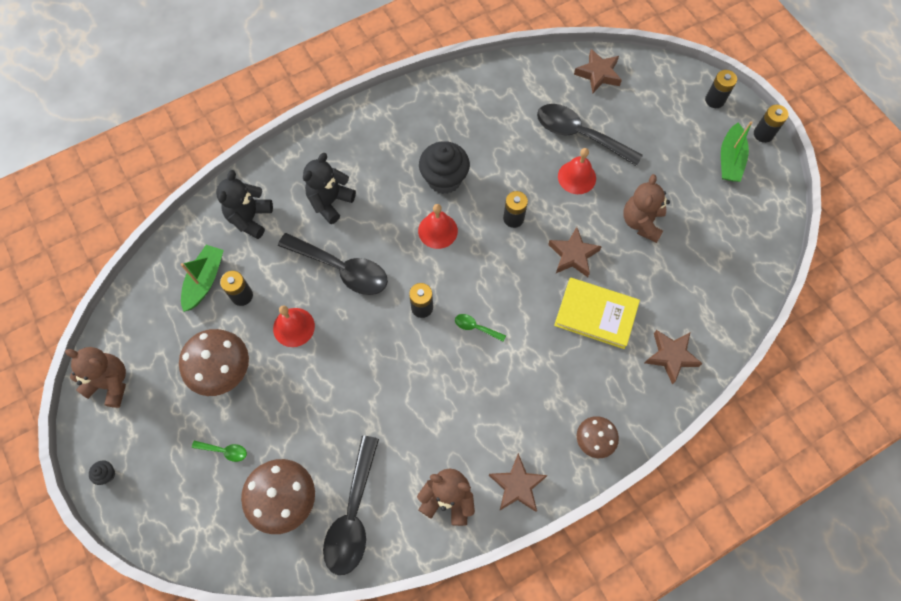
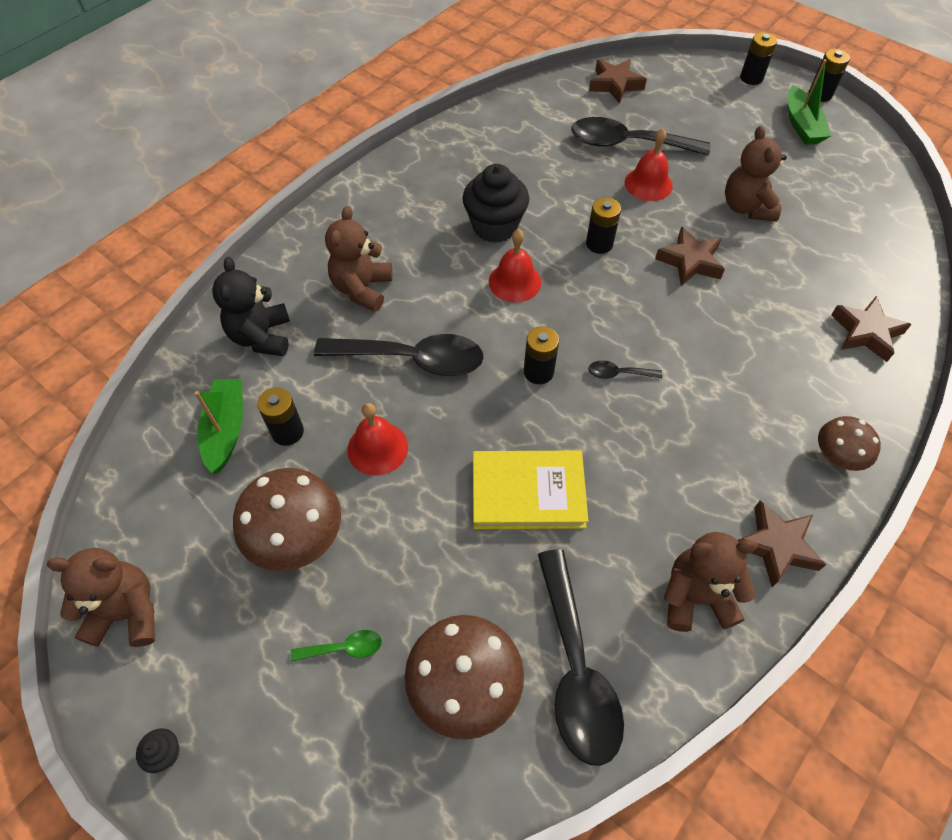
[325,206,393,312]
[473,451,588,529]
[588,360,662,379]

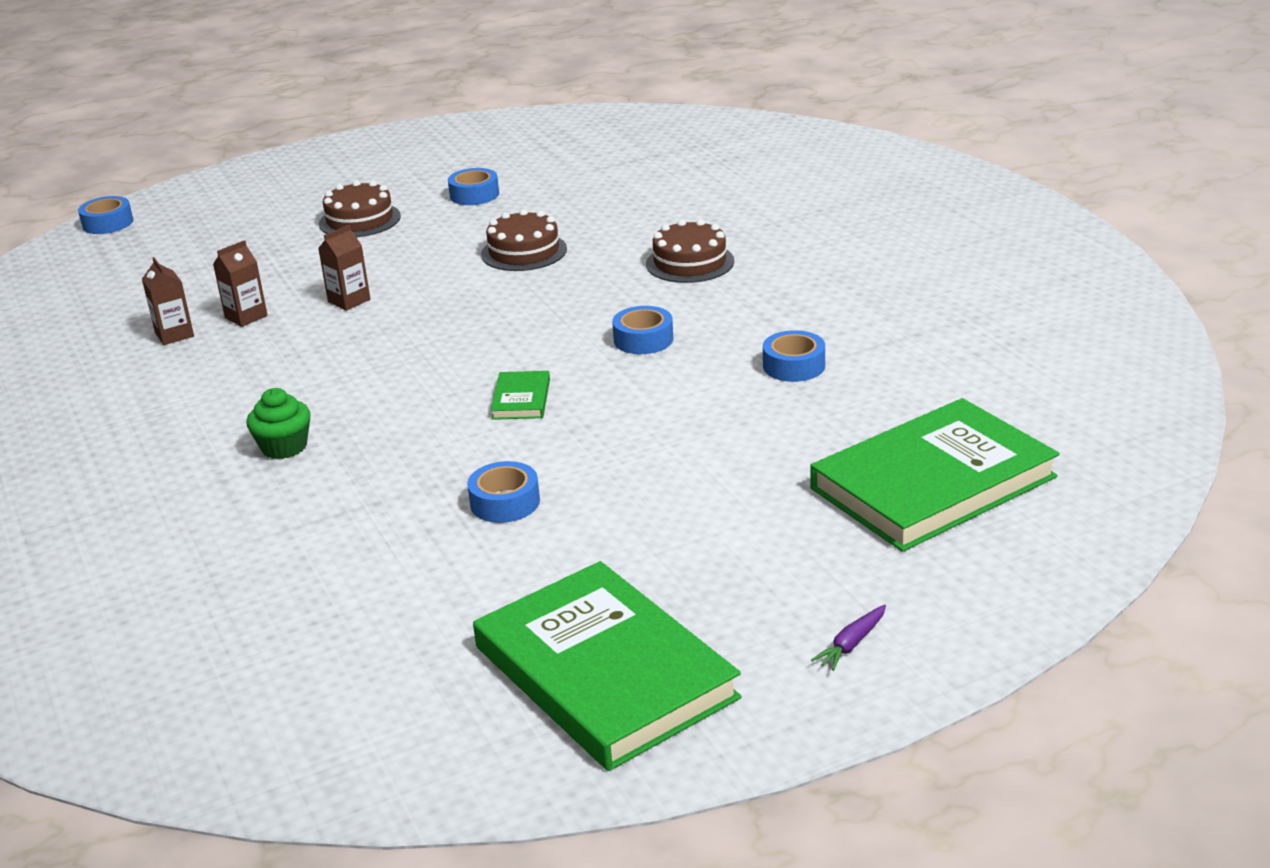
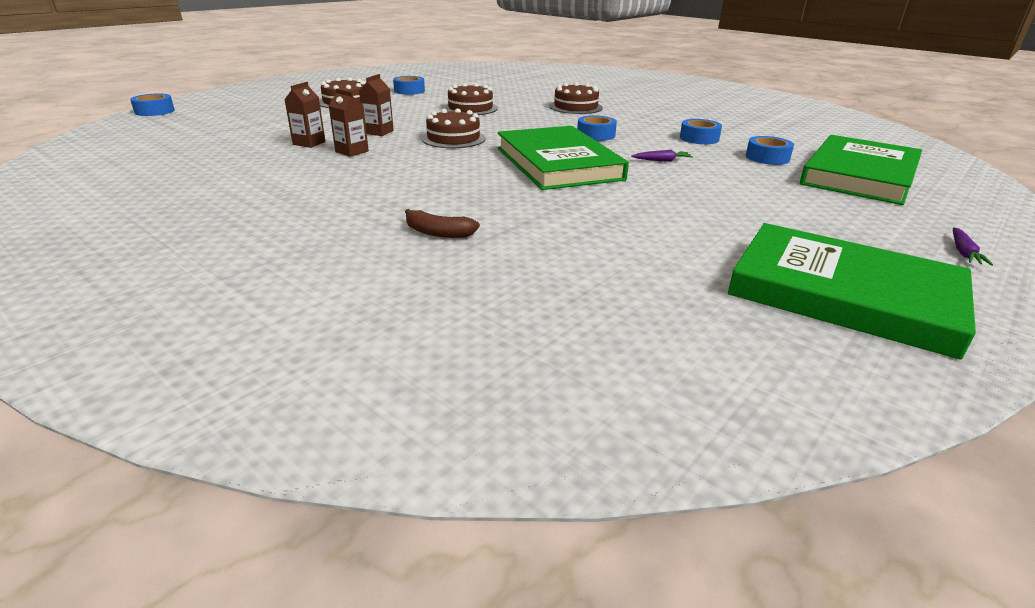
[329,89,369,157]
[497,126,629,190]
[246,388,311,459] (first image)
[746,136,794,165]
[422,108,486,148]
[631,150,693,161]
[405,209,480,238]

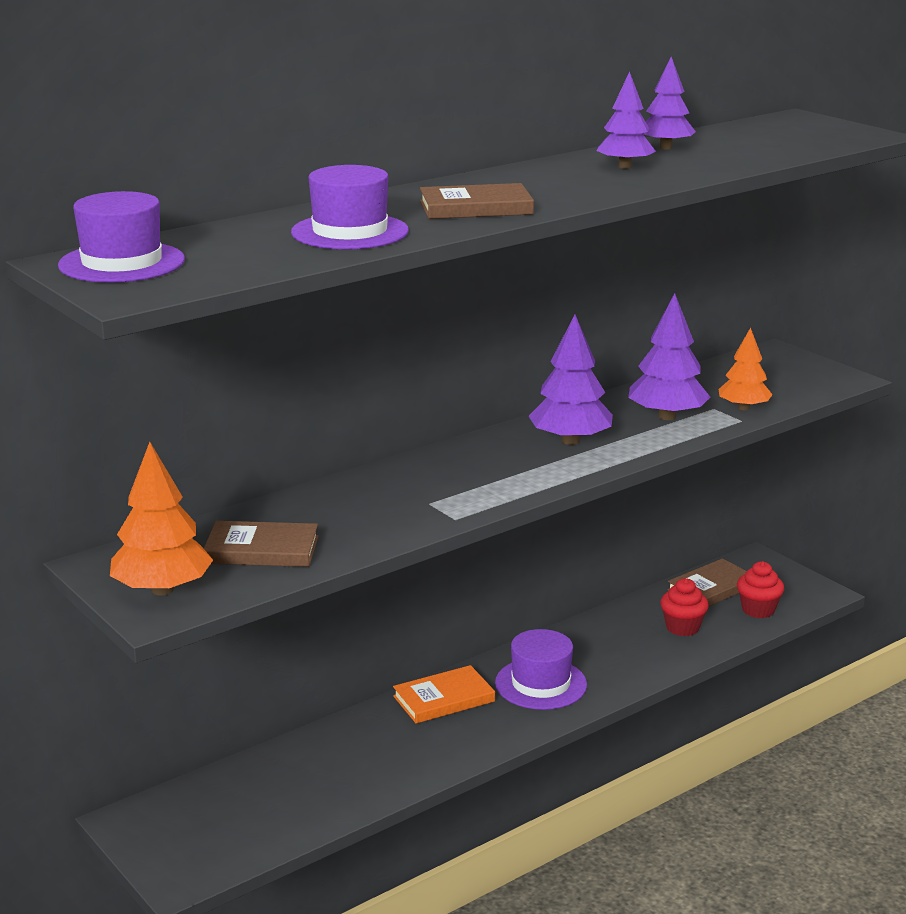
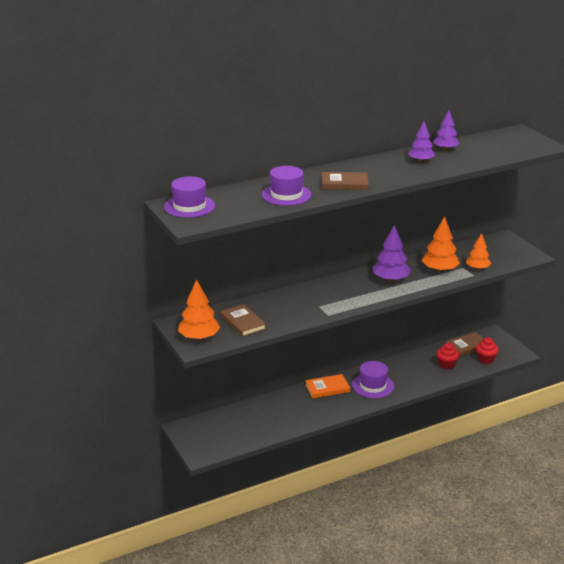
[422,216,460,272]
[220,304,266,337]

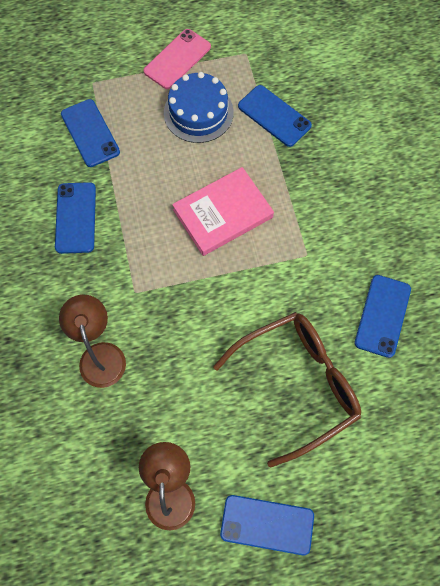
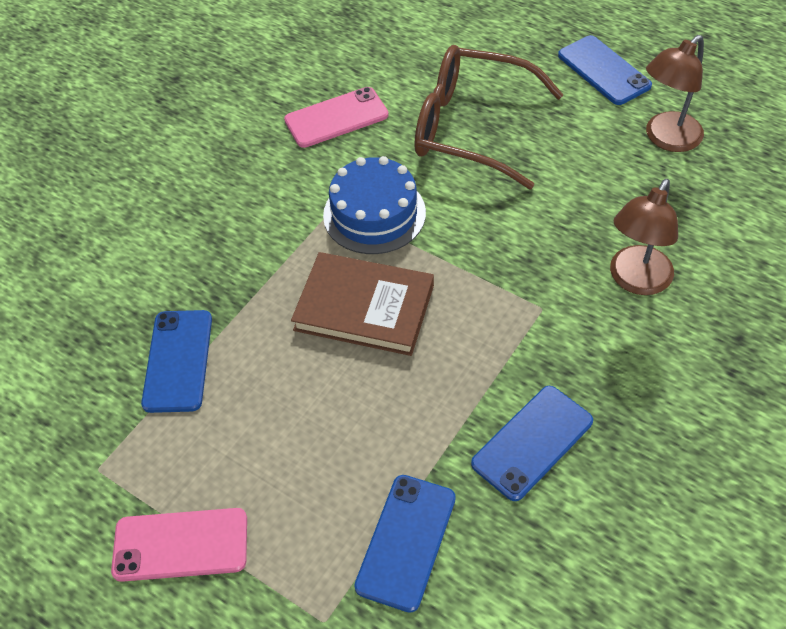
[323,156,426,254]
[291,252,434,356]
[284,87,389,148]

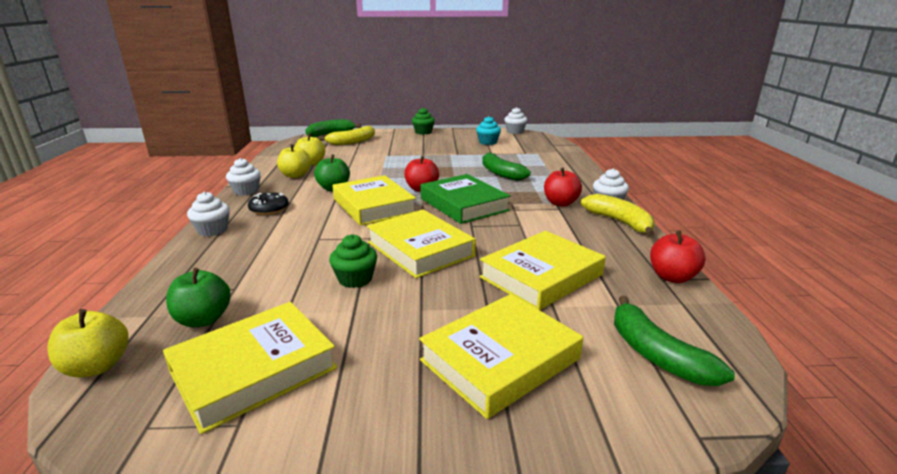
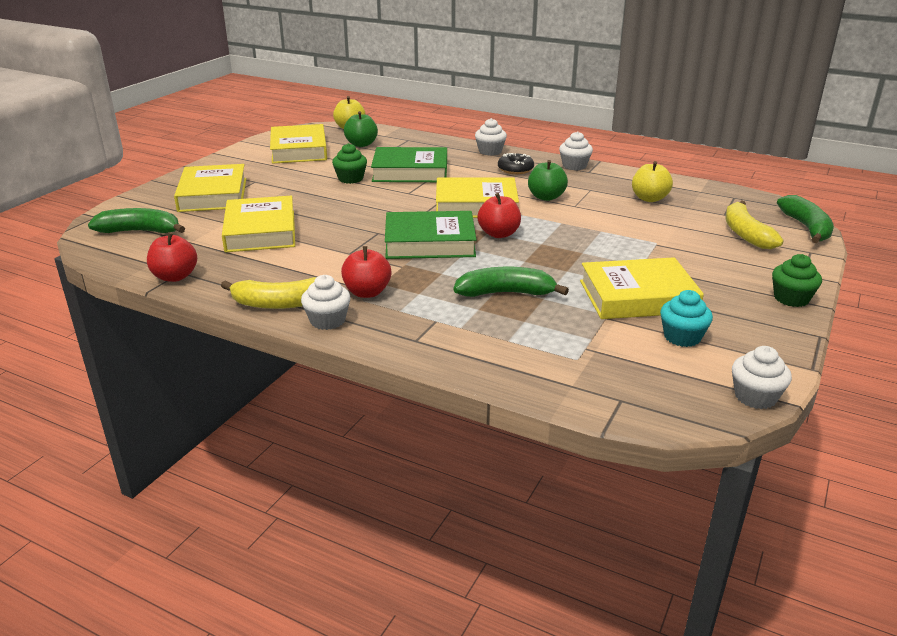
[277,144,311,178] (first image)
[580,257,704,319]
[371,147,447,182]

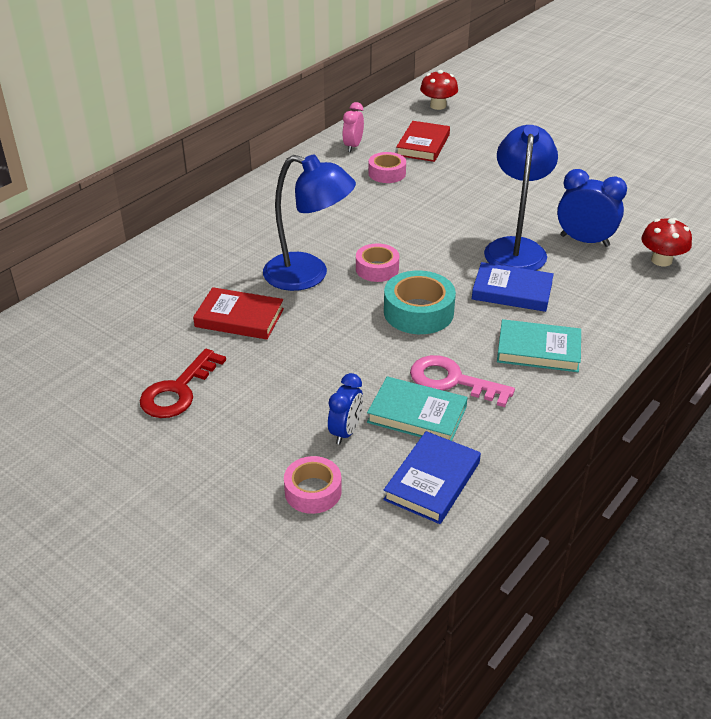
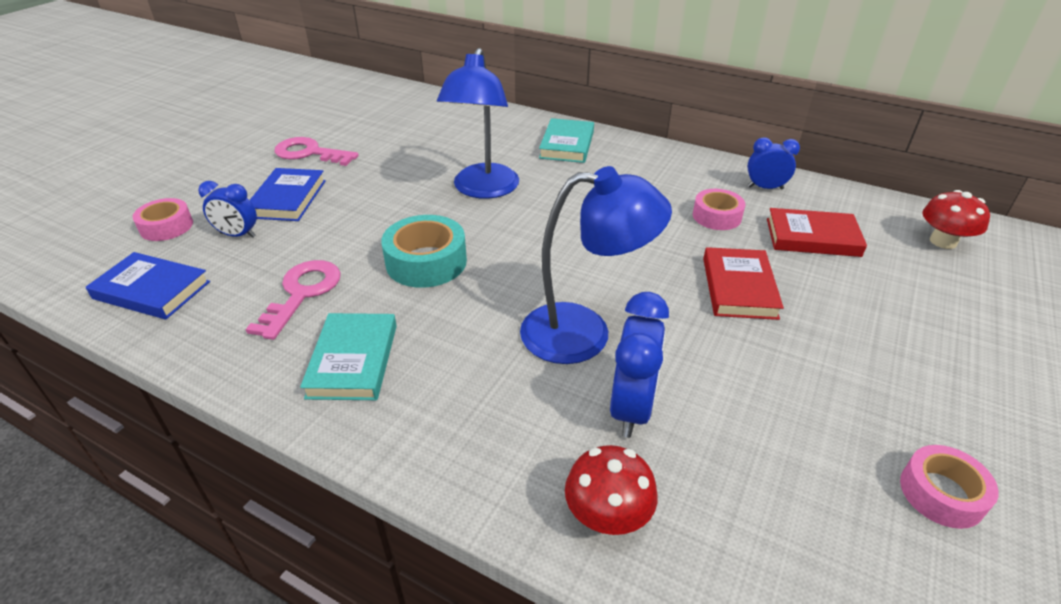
[747,137,800,190]
[900,445,999,529]
[250,168,326,221]
[703,247,784,320]
[275,137,359,166]
[539,118,594,163]

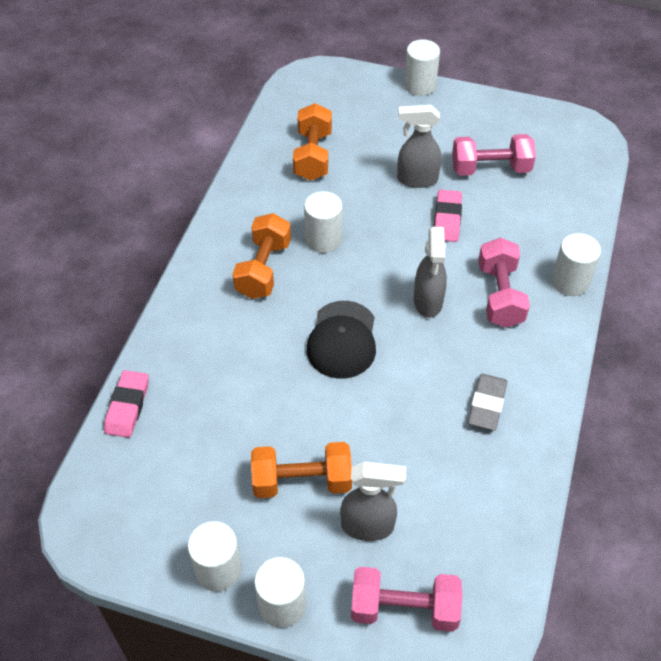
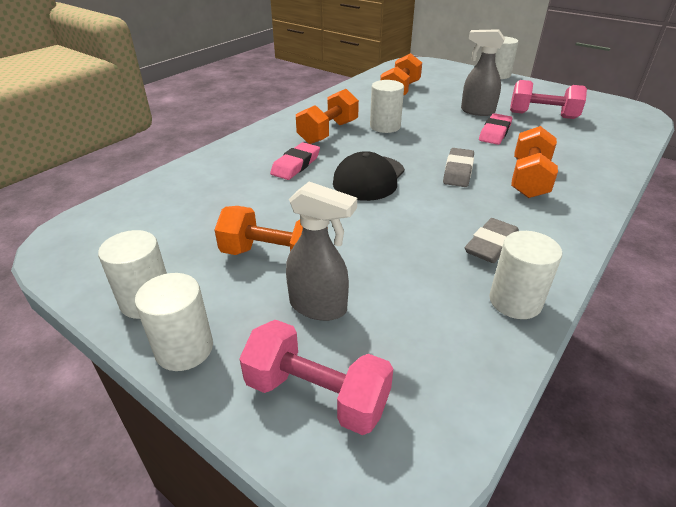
[443,148,474,187]
[489,231,562,319]
[511,126,558,198]
[270,142,320,180]

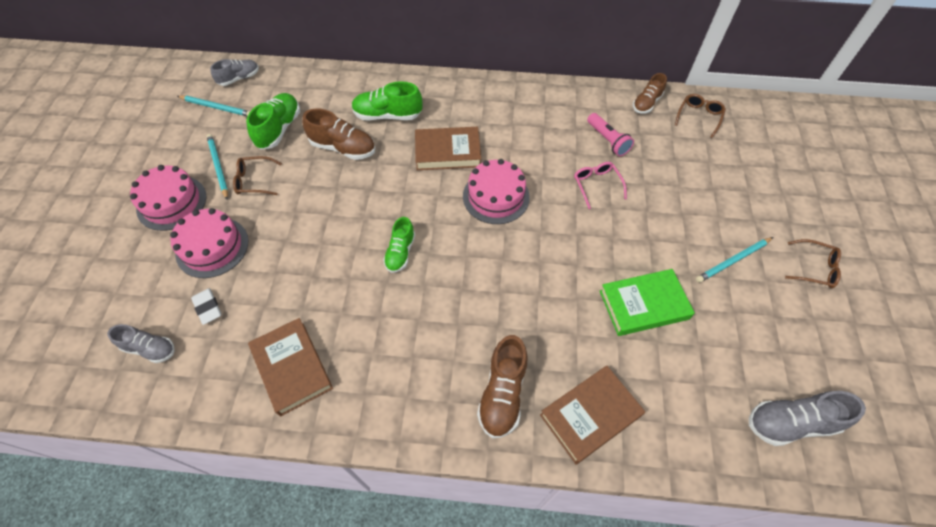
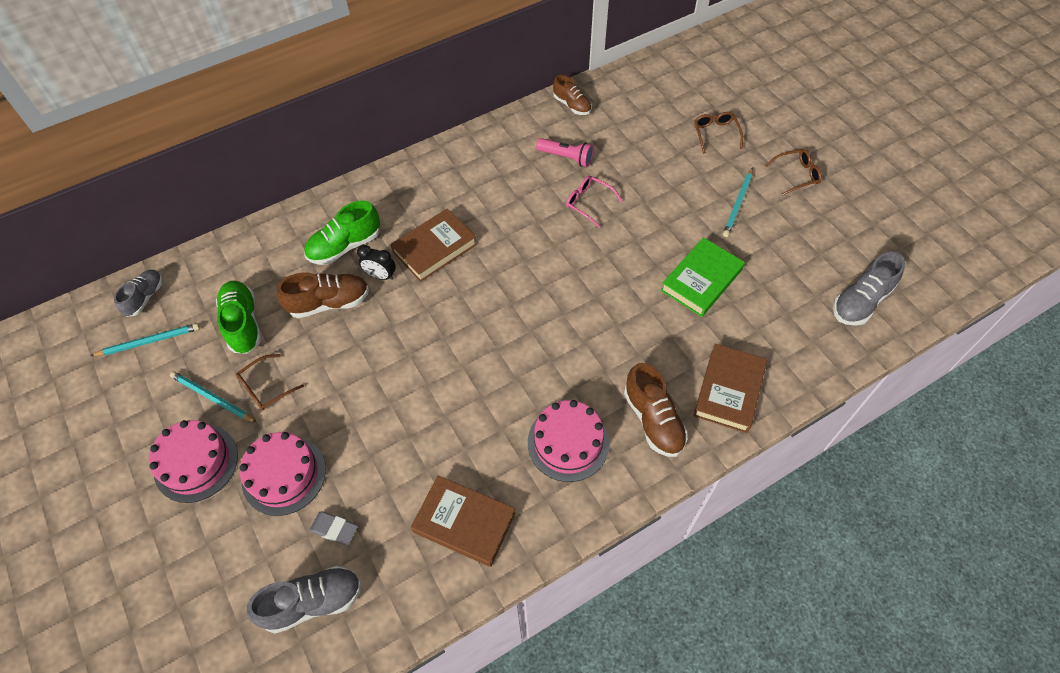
[553,75,592,115]
[694,112,743,154]
[528,400,609,482]
[383,217,415,273] (first image)
[309,511,358,545]
[247,565,361,634]
[357,245,396,280]

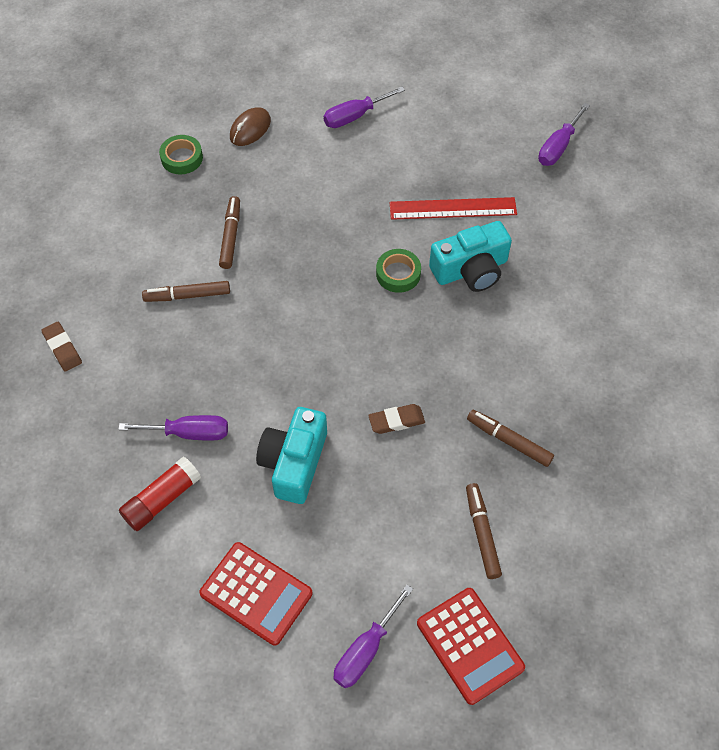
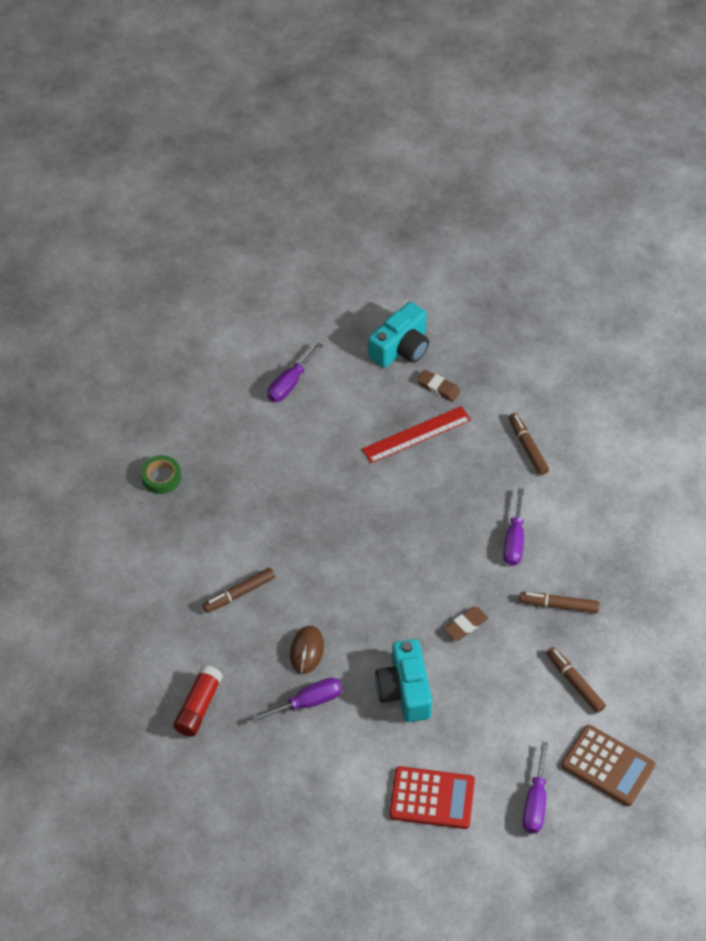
[503,488,524,566]
[290,626,324,674]
[509,413,549,475]
[368,302,429,368]
[376,249,421,293] (first image)
[417,370,460,402]
[173,665,223,737]
[561,725,655,806]

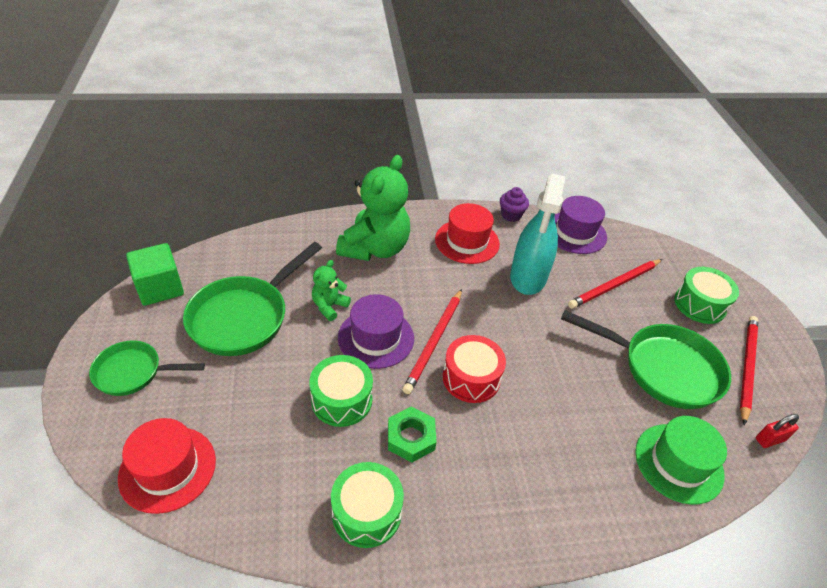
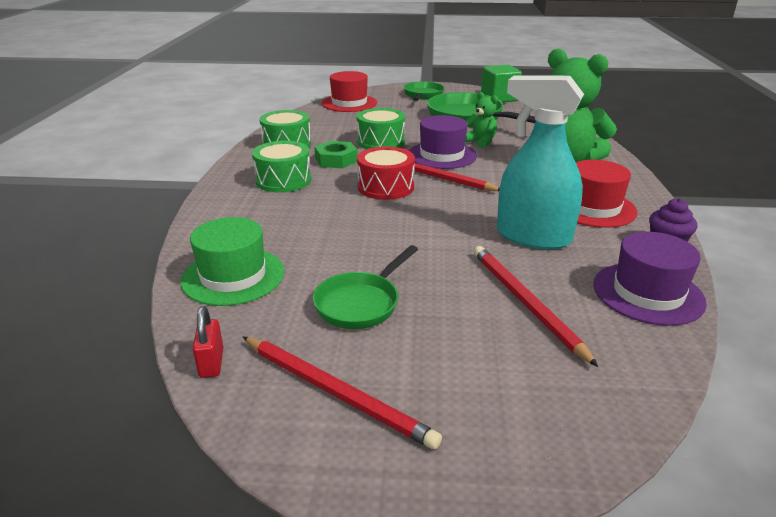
[252,141,311,192]
[313,245,418,329]

